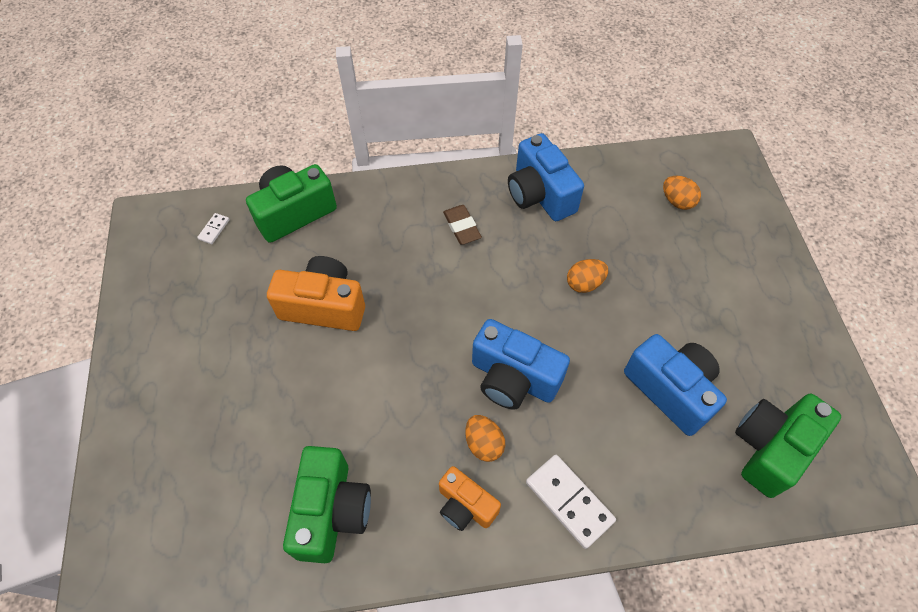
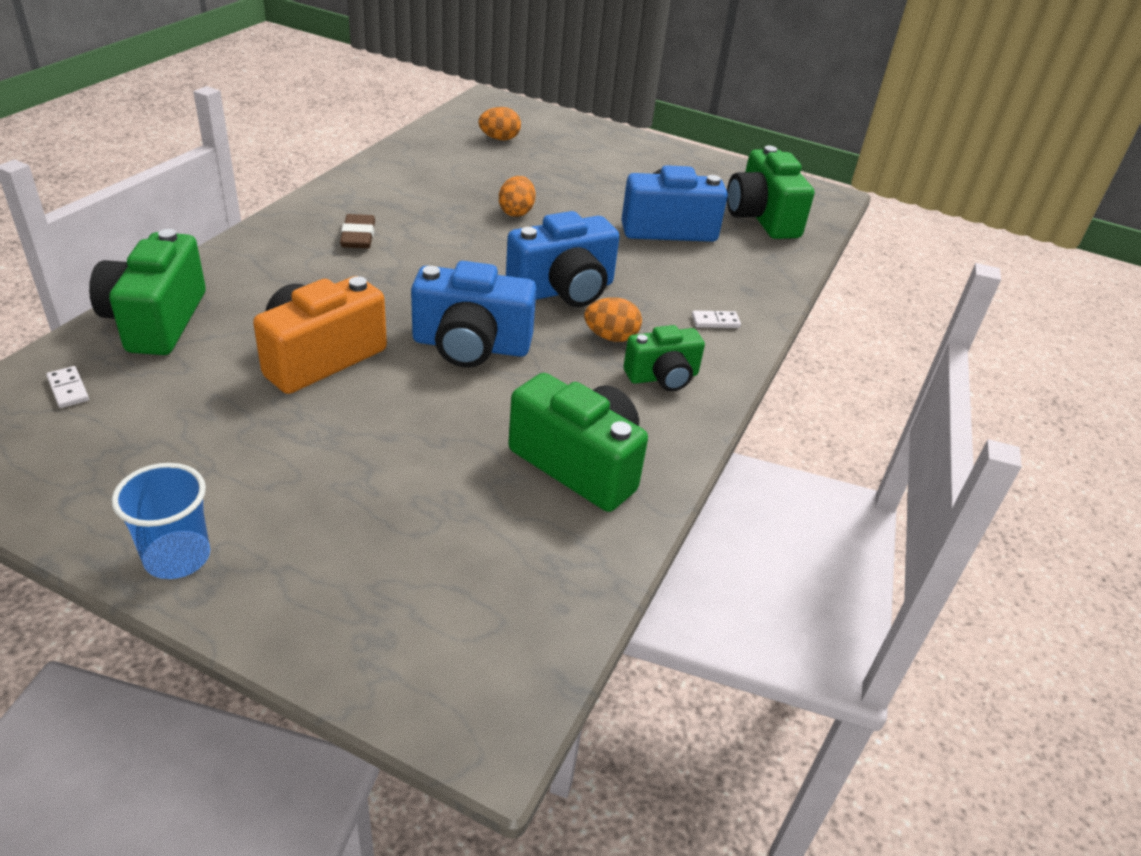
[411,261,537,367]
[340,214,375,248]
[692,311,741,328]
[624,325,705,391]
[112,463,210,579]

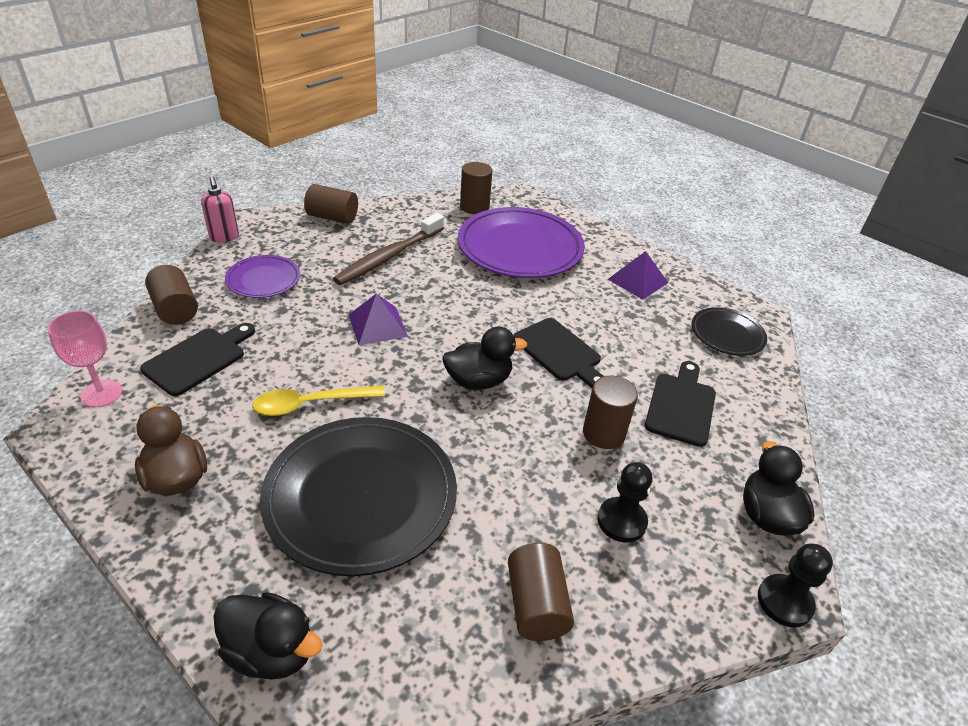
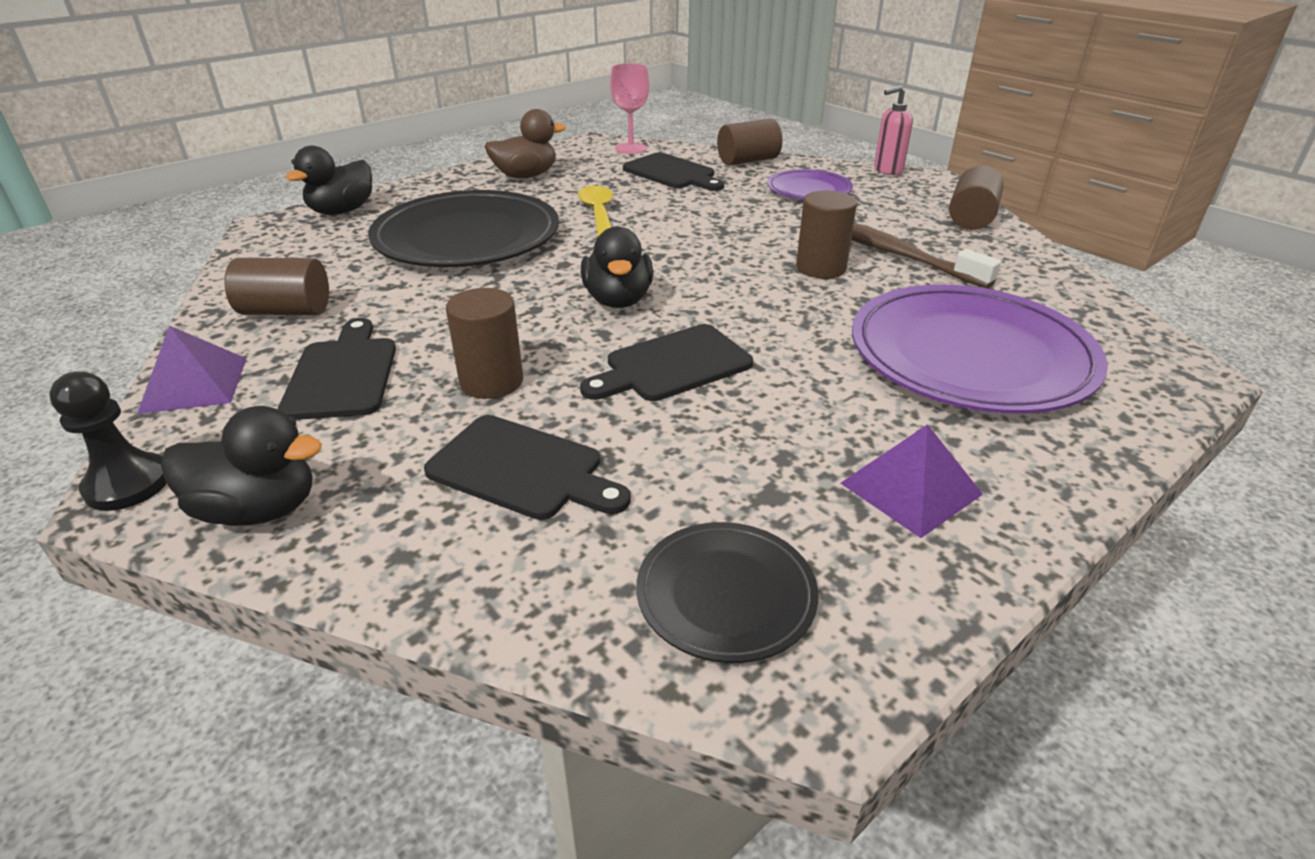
[796,190,857,279]
[137,326,247,414]
[278,318,396,420]

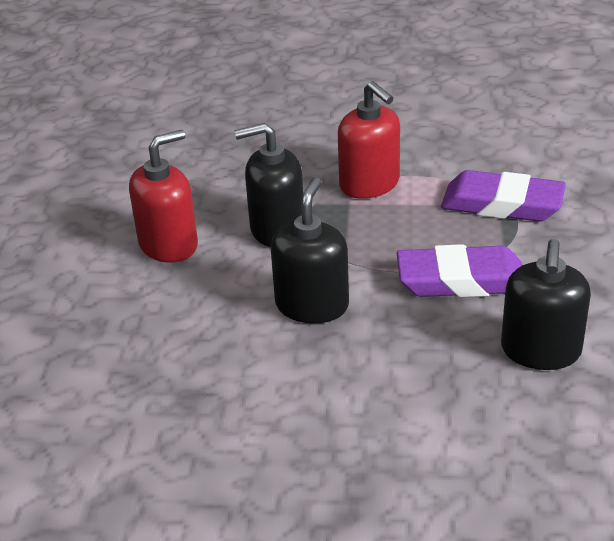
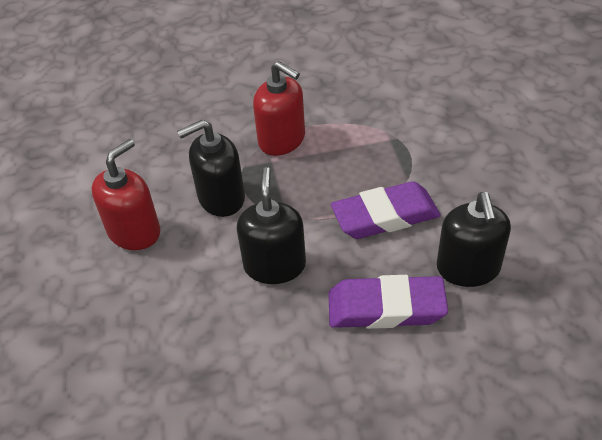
[328,275,448,329]

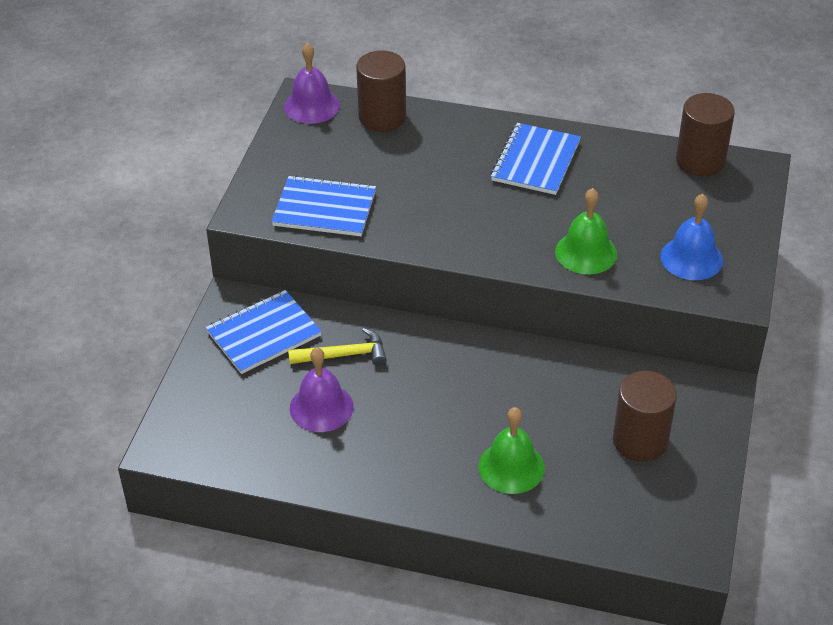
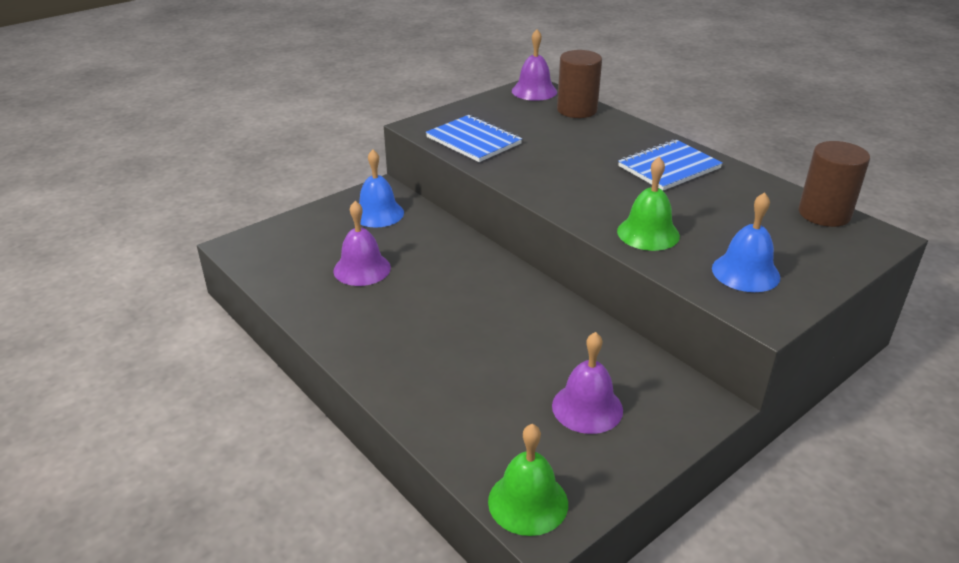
[359,150,404,228]
[288,328,387,366] (first image)
[552,332,623,434]
[488,424,568,536]

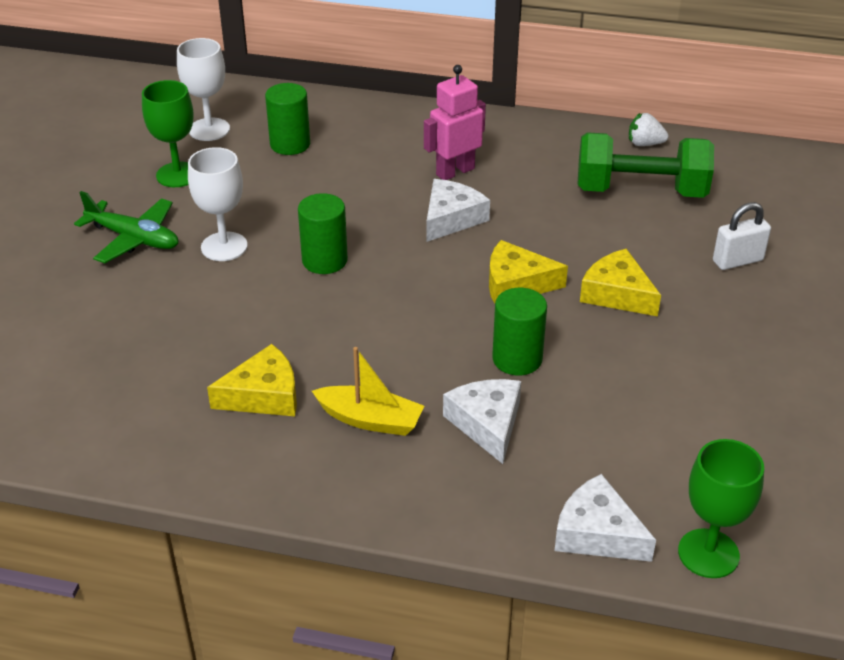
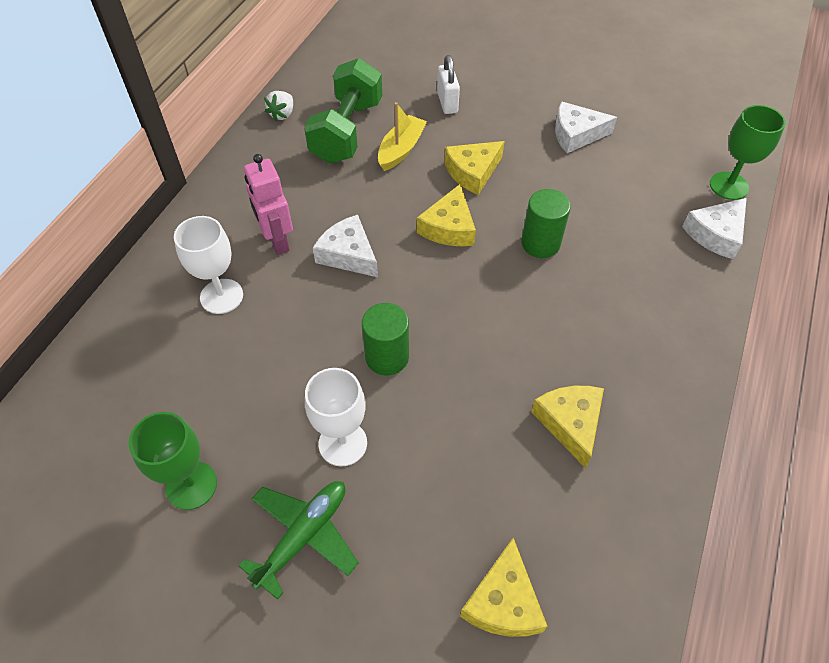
[174,216,243,314]
[265,83,310,155] (first image)
[378,102,427,171]
[555,101,617,153]
[460,538,547,637]

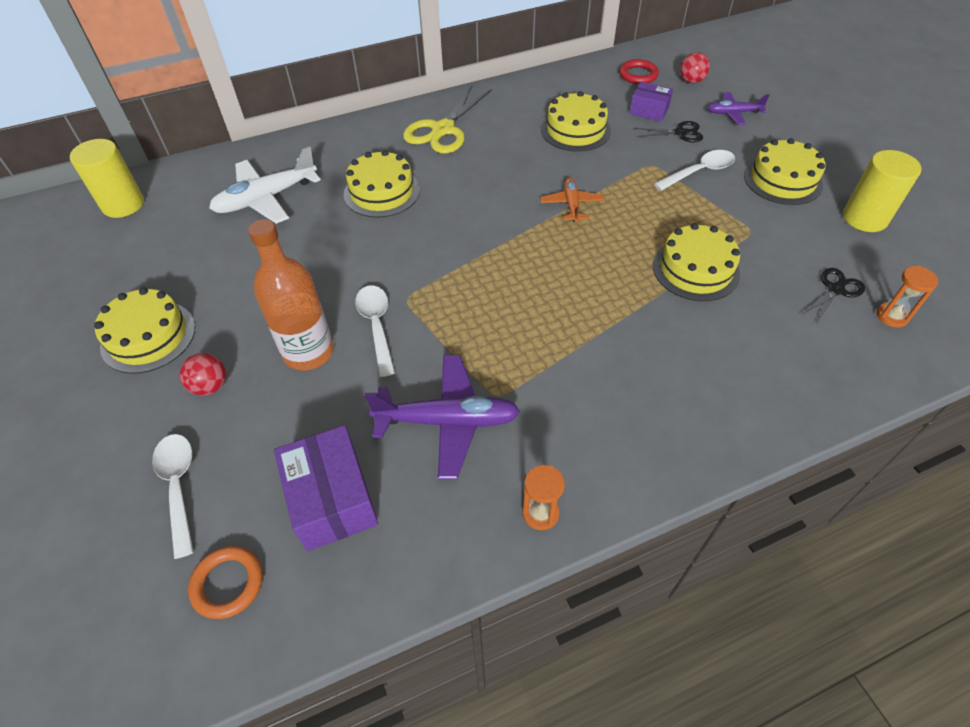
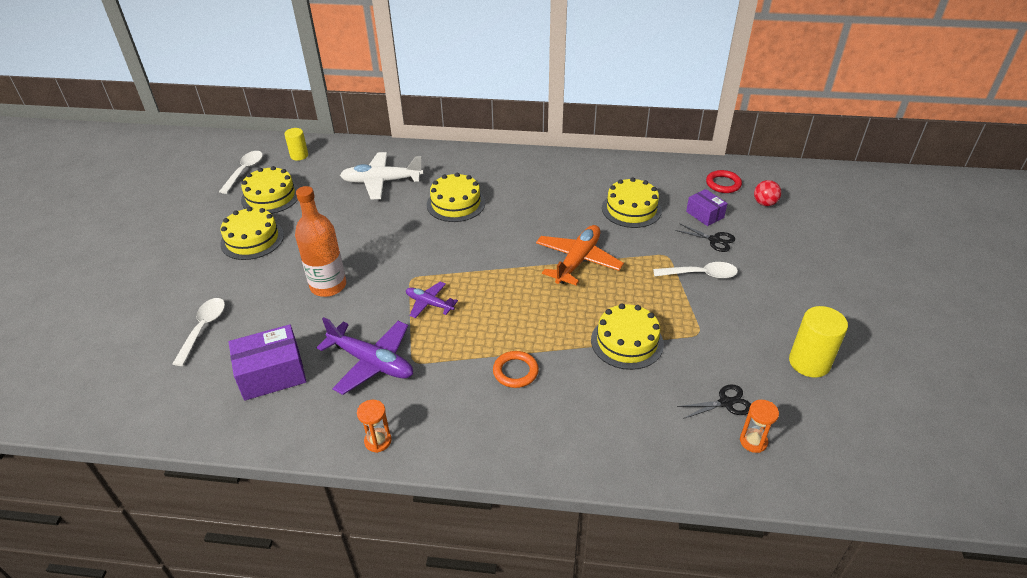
[403,86,492,154] (first image)
[406,281,458,318]
[241,166,299,214]
[284,128,308,161]
[536,225,624,285]
[219,151,263,194]
[180,353,226,396] (first image)
[229,324,307,401]
[493,351,539,388]

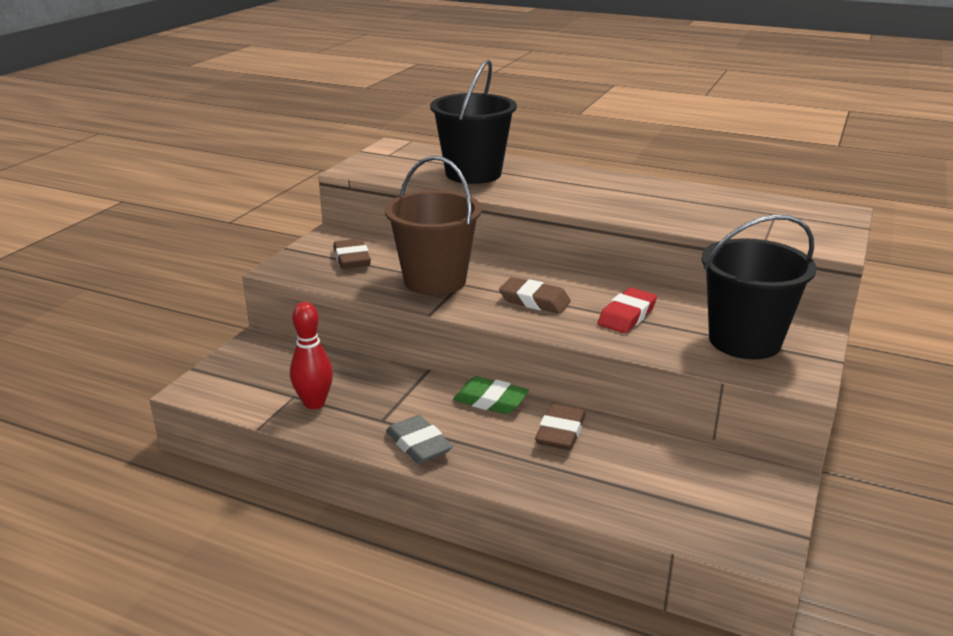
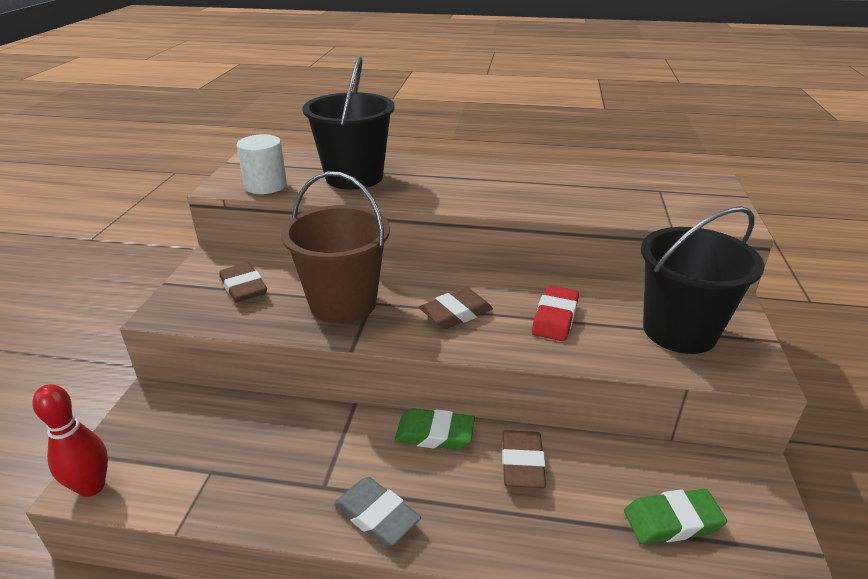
[419,288,493,329]
[32,384,108,497]
[236,134,287,194]
[624,489,727,544]

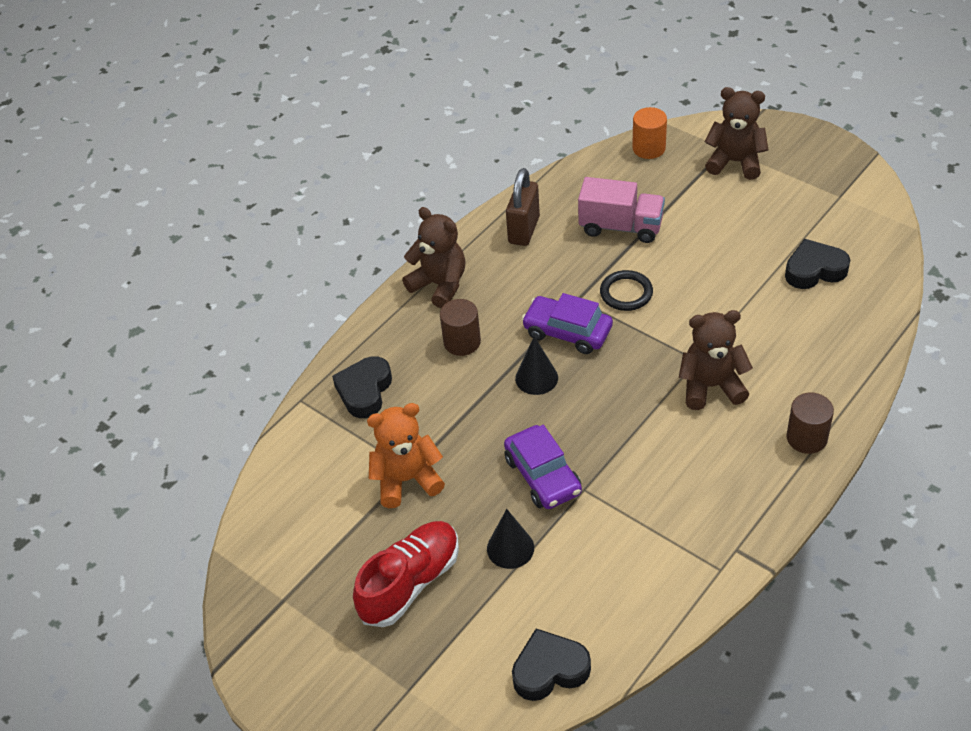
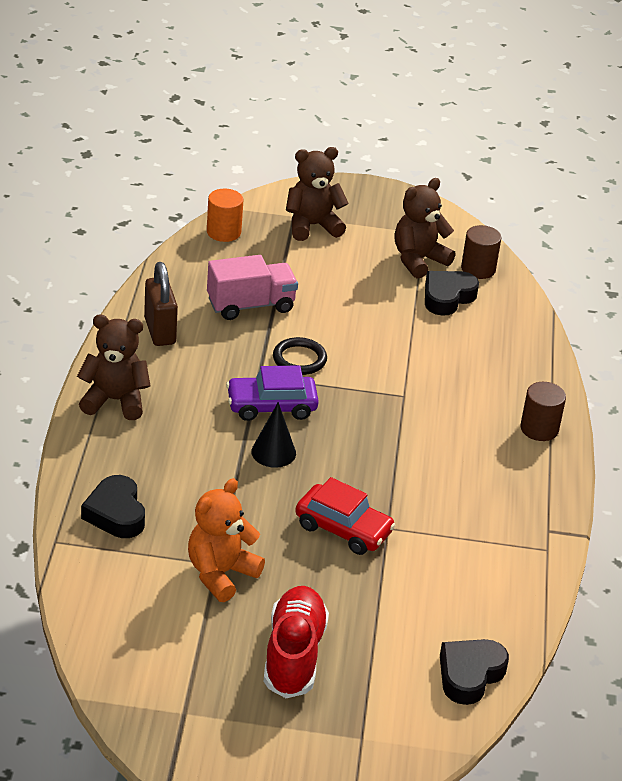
[461,225,501,279]
[394,178,456,278]
[295,477,396,555]
[487,509,534,569] (first image)

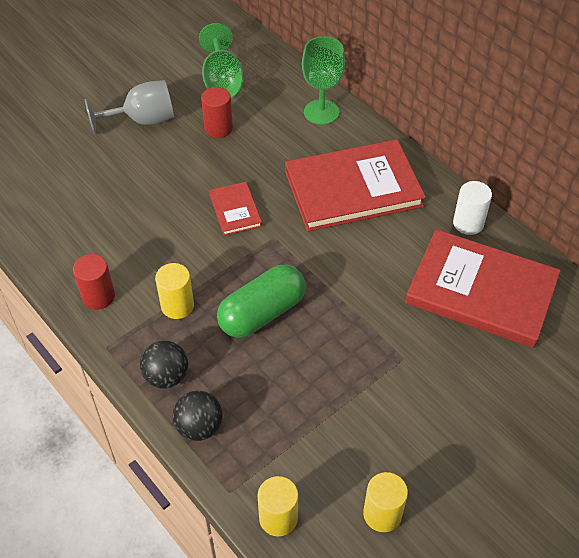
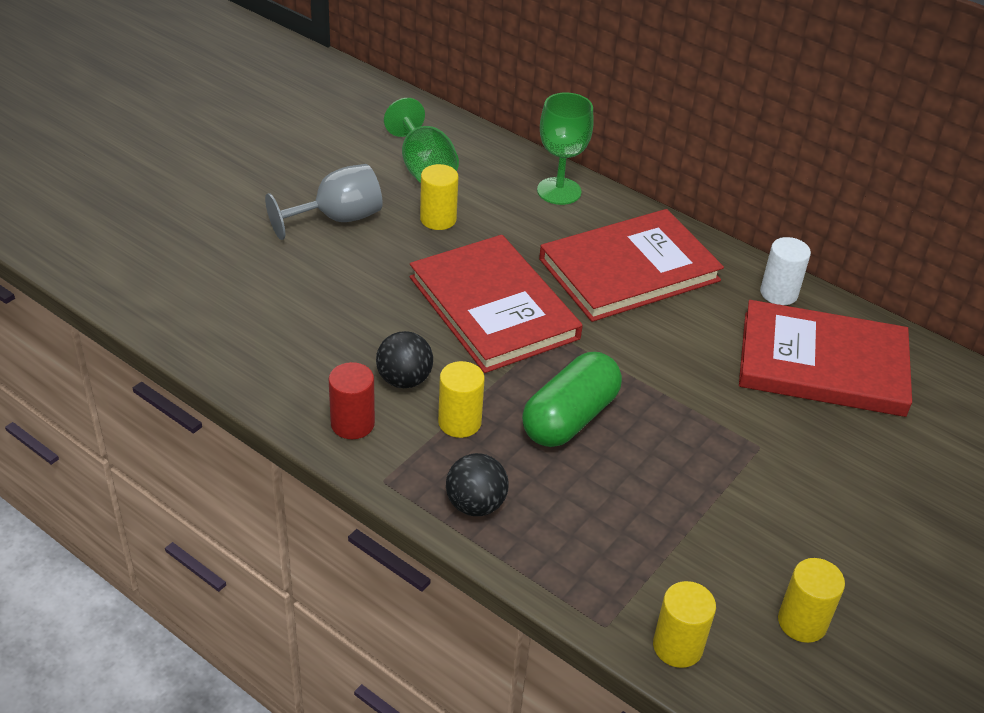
[420,164,458,230]
[410,235,583,373]
[376,331,433,388]

